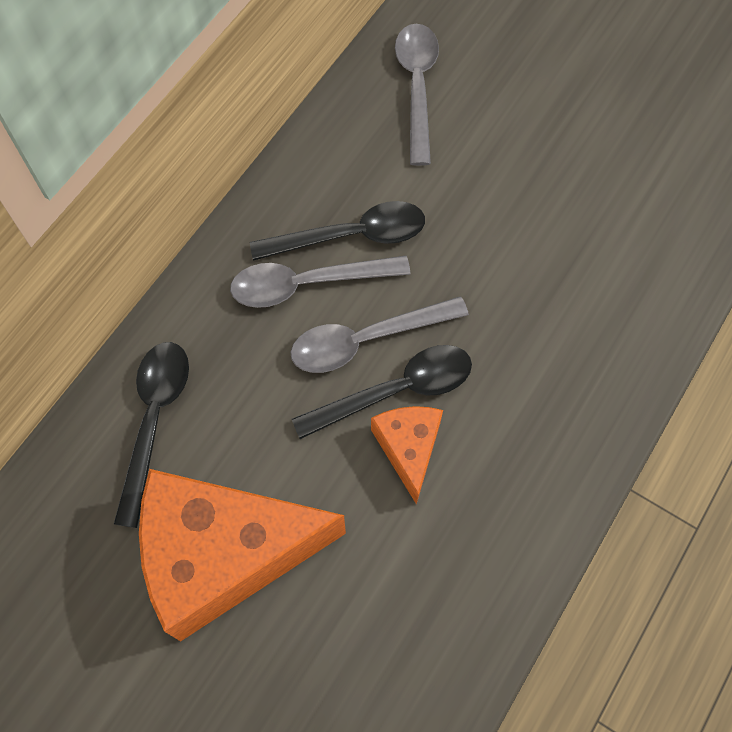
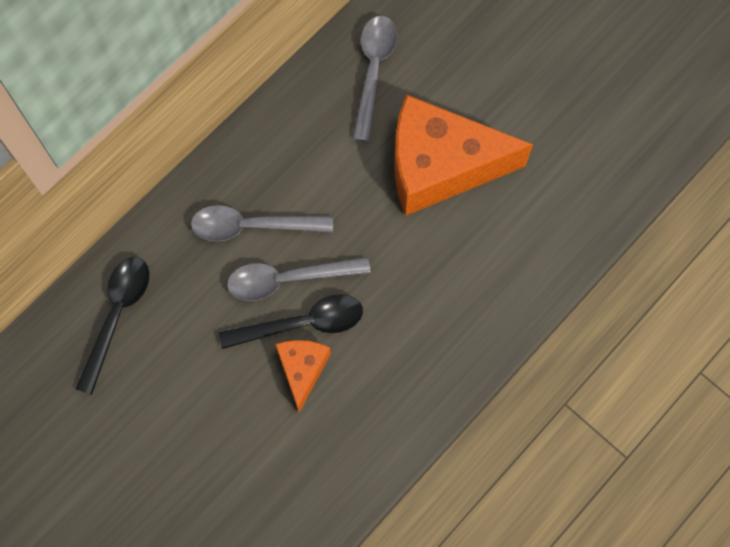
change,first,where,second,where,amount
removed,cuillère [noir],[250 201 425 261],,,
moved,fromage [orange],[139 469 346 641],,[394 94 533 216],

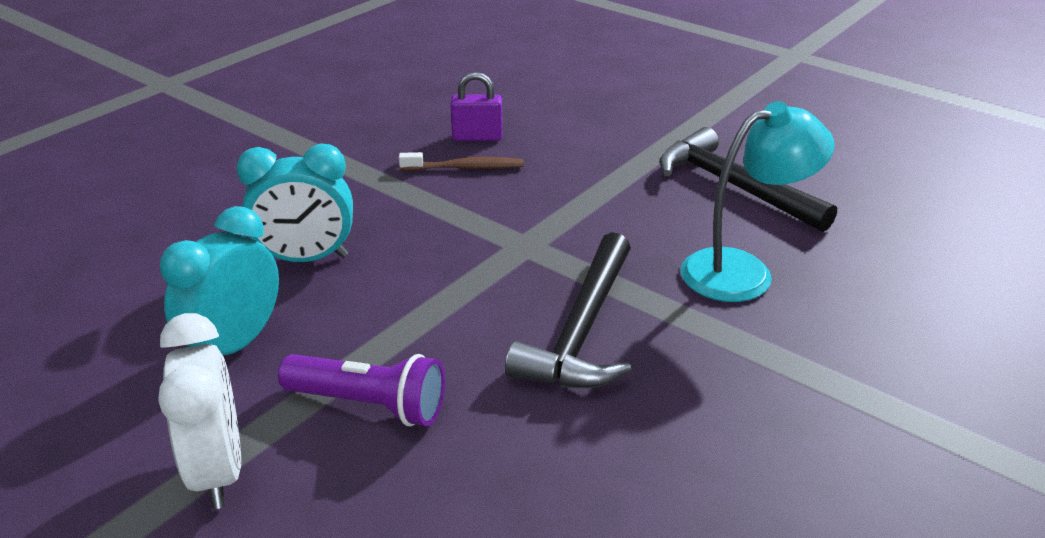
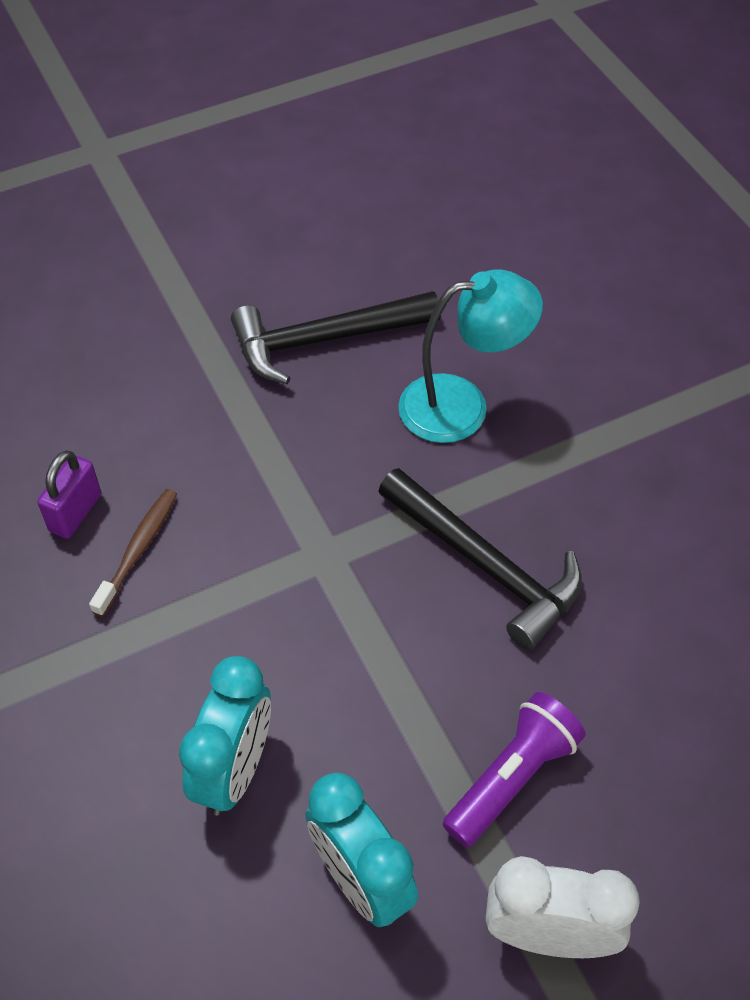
change,first,where,second,where,amount
turned,lampe [turquoise],[680 101 835 302],,[398 269 543 443],75 degrees clockwise

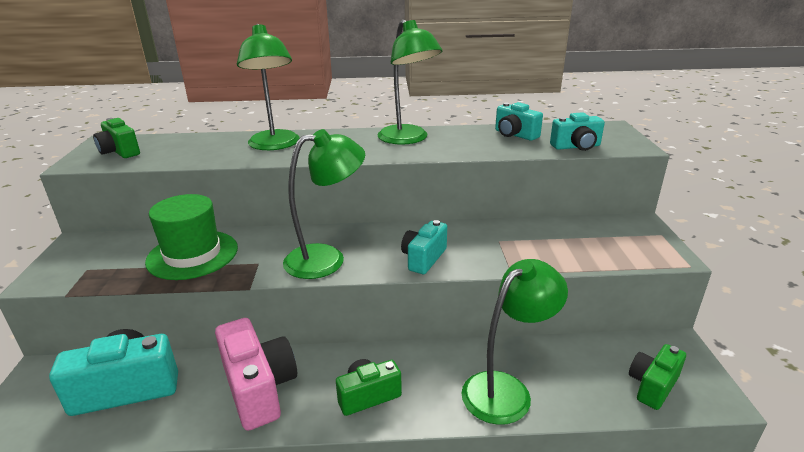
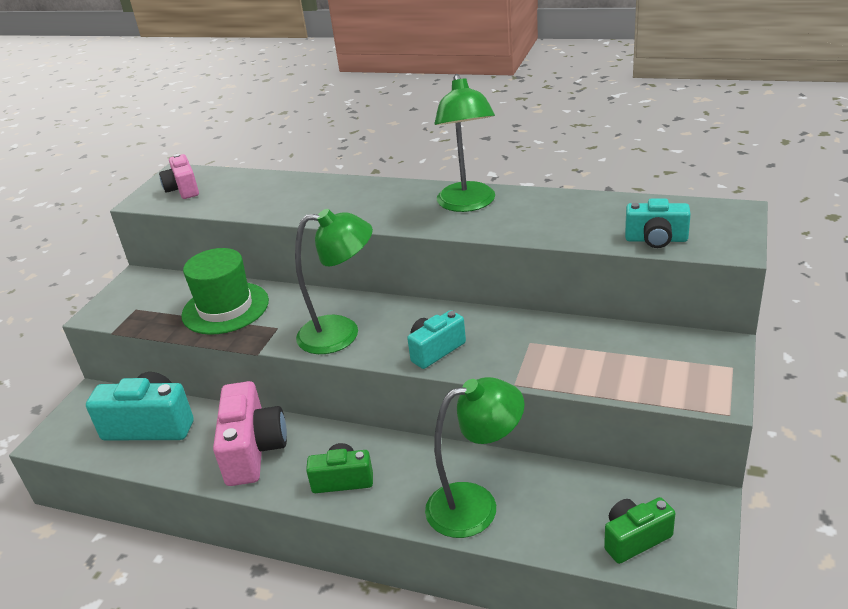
change,first,where,second,where,amount
removed,lampe [vert],[237 24 300 150],,,
removed,appareil photo [turquoise],[495 102 543 141],,,
recoloured,appareil photo [vert],[93 118 140 158],appareil photo [rose],[159 154 199 199],

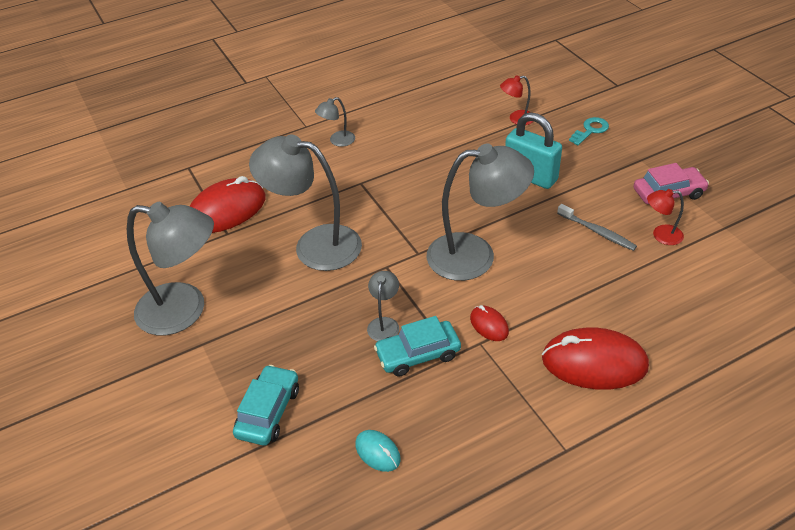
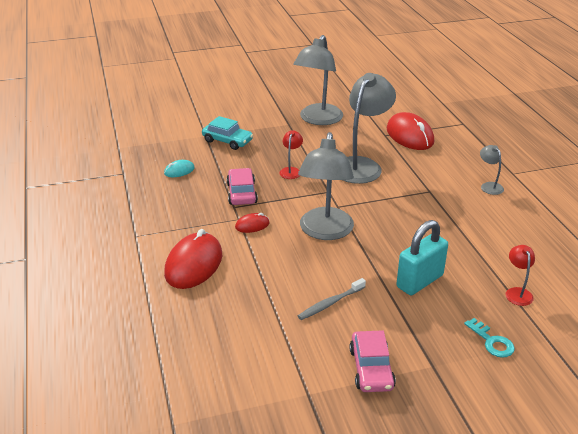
change,first,where,second,where,amount
removed,lampe [gris],[367 271 399 341],,,
moved,lampe [rouge],[647 189 684 245],,[279 130 303 179],
recoloured,voiture [turquoise],[374 316 461 377],voiture [rose],[226 168 258 205],

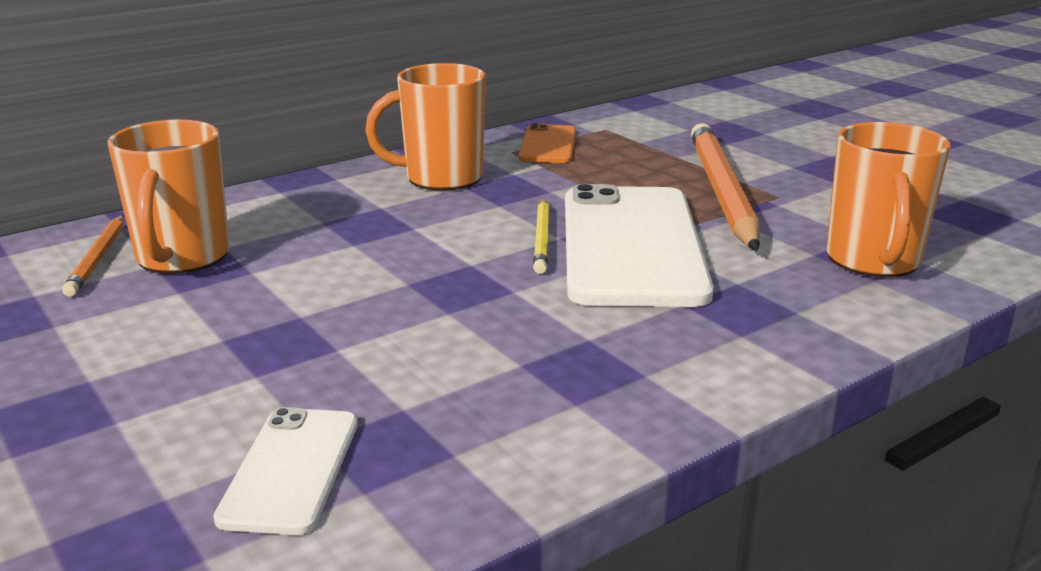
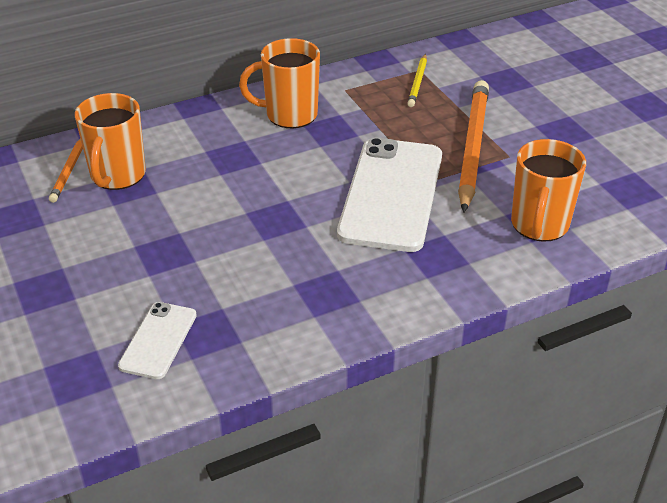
change,first,where,second,where,amount
removed,téléphone [orange],[519 123 576 163],,,
moved,crayon [jaune],[533 199 550 274],,[407 54 427 107],

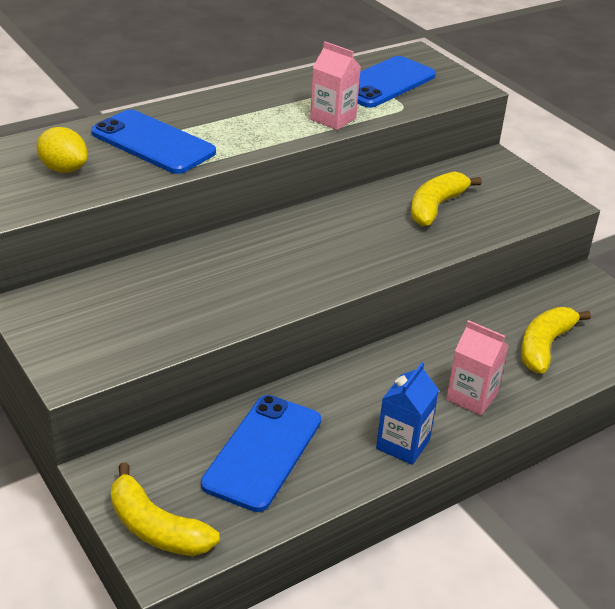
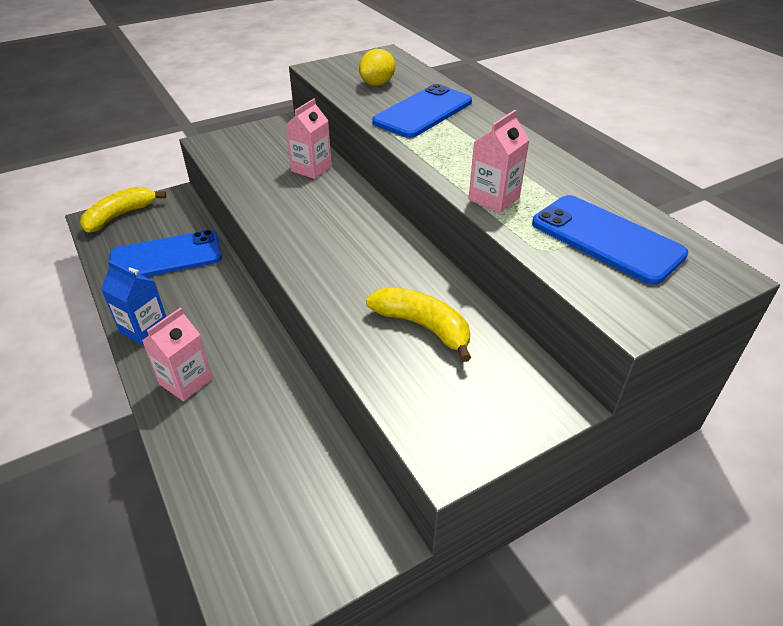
change,first,where,second,where,amount
removed,banane [jaune],[521 307 591 374],,,
added,,,brique de lait [rose],[285 98 332 179],
turned,téléphone [bleu],[201 395 321 512],,[110 230 222 277],45 degrees counterclockwise

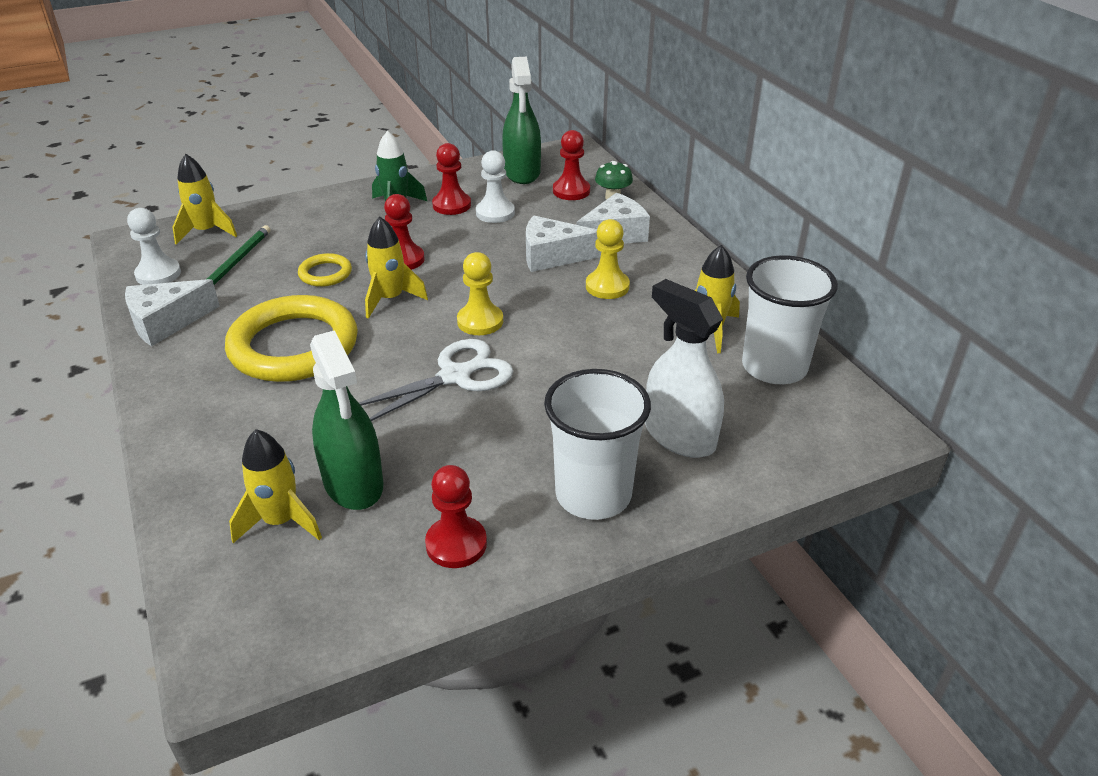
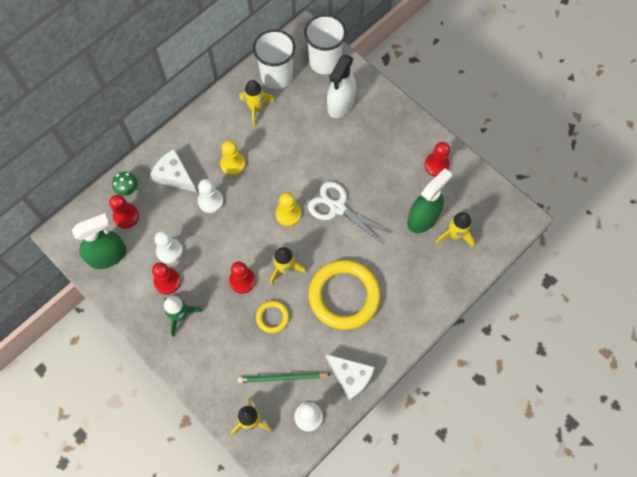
change,first,where,second,where,amount
moved,gobelet [blanc],[544 369 651 520],,[304 14 347 74],
replaced,fromage [blanc],[526 215 601 272],pion [blanc],[198 179 224 213],

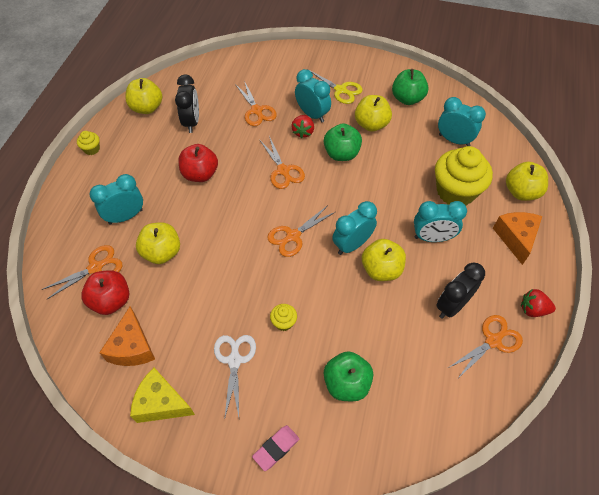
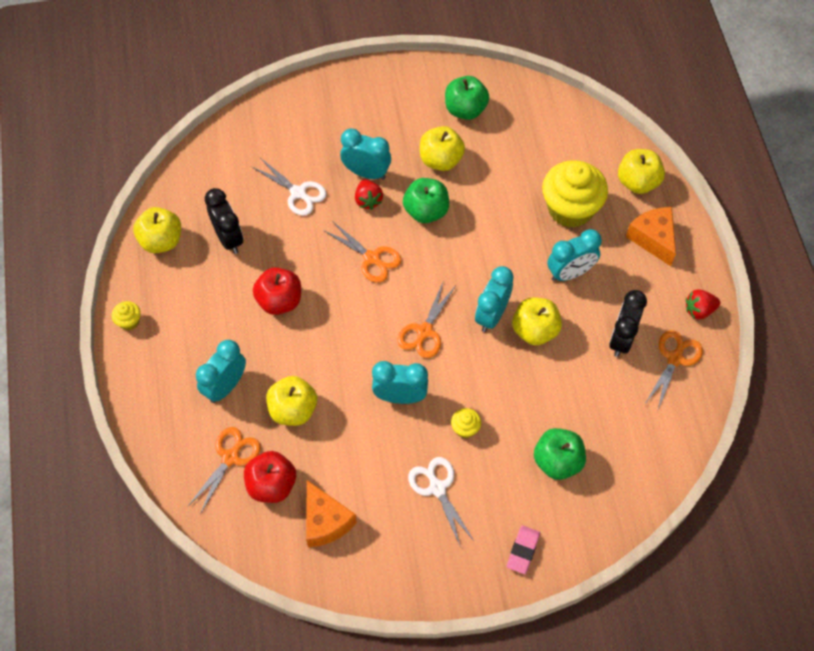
change,first,where,second,where,amount
removed,fromage [jaune],[130 368 195 423],,,
removed,ciseaux [jaune],[309 70 363 104],,,
moved,réveil [turquoise],[438 97 486 146],,[372 361 428 404],
recoloured,ciseaux [orange],[235 81 277 126],ciseaux [blanc],[252 159 327 216],

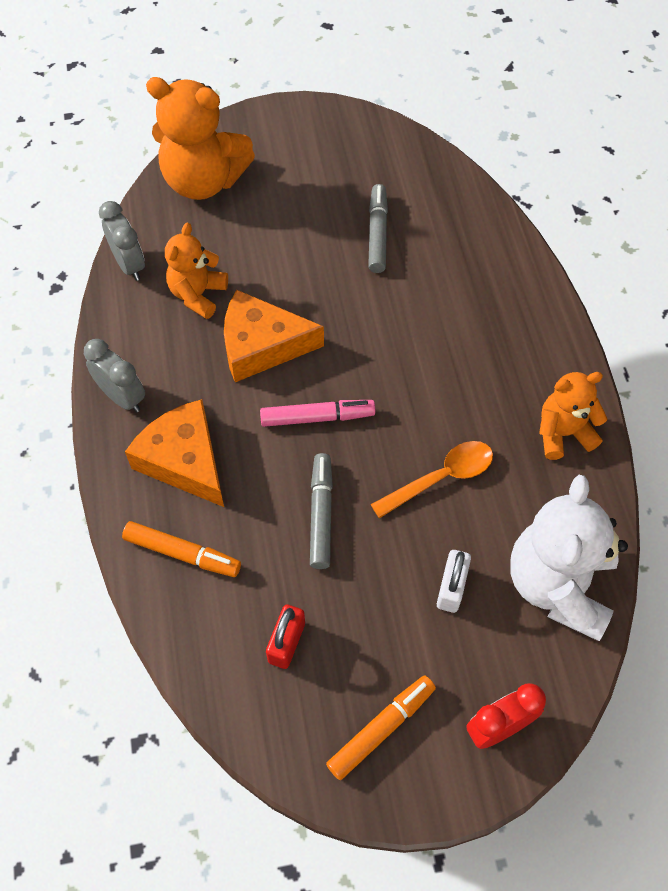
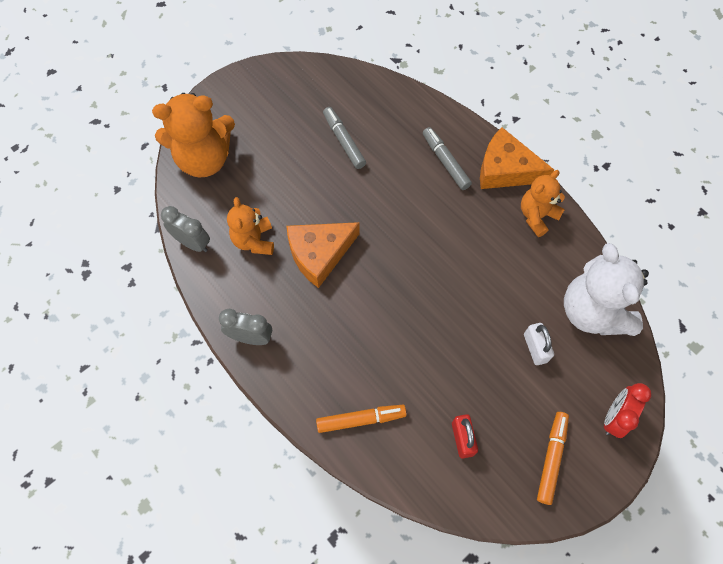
change,first,where,second,where,amount
removed,feutre [rose],[260 400 375 427],,,
removed,cuillère [orange],[370 441 493 518],,,
moved,fromage [orange],[125 399 224 507],,[480 127 554 189],
moved,feutre [gris],[310 453 333 569],,[423 127 472 190],

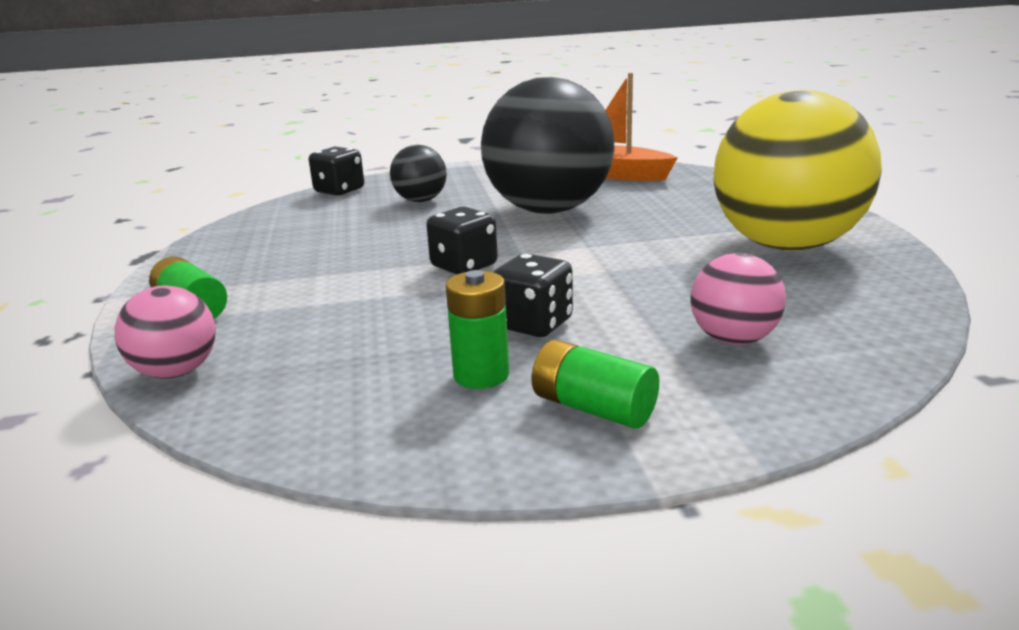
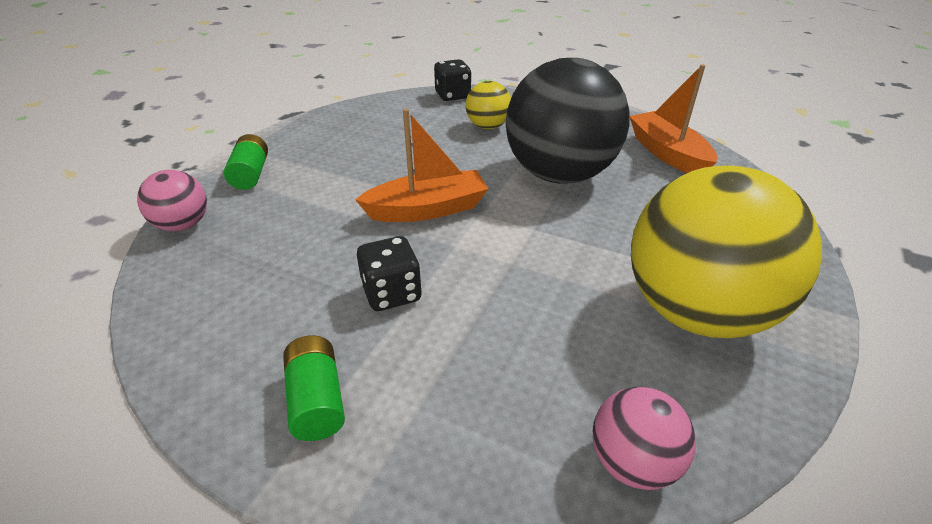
change,first,where,second,where,amount
removed,pile [vert],[446 270 509 389],,,
moved,balle [rose],[690 253 786 345],,[593 387 696 490],
replaced,dé [noir],[426 207 498 275],bateau [orange],[355 108 488 222],
recoloured,balle [noir],[390 145 447 202],balle [jaune],[466 81 511 129],

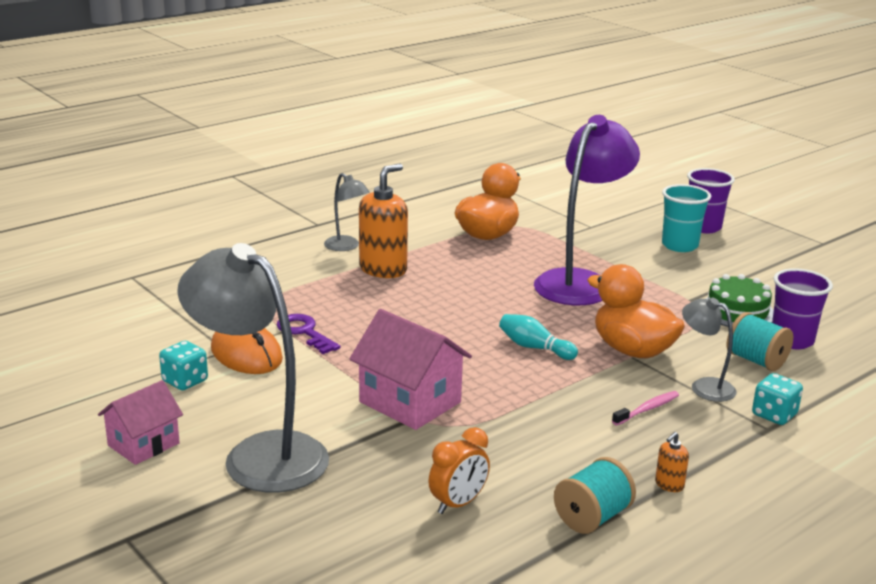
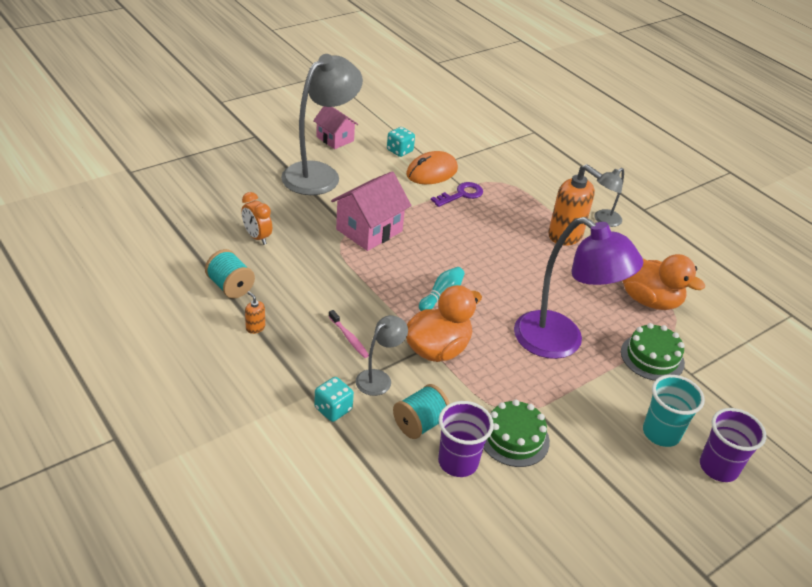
change,first,where,second,where,amount
added,,,gâteau [vert],[621 323 685 381],

